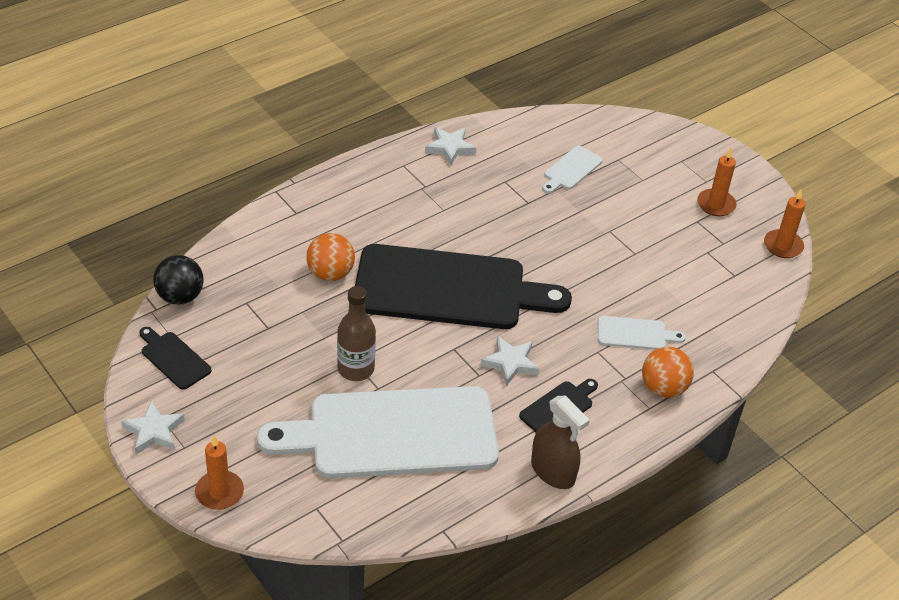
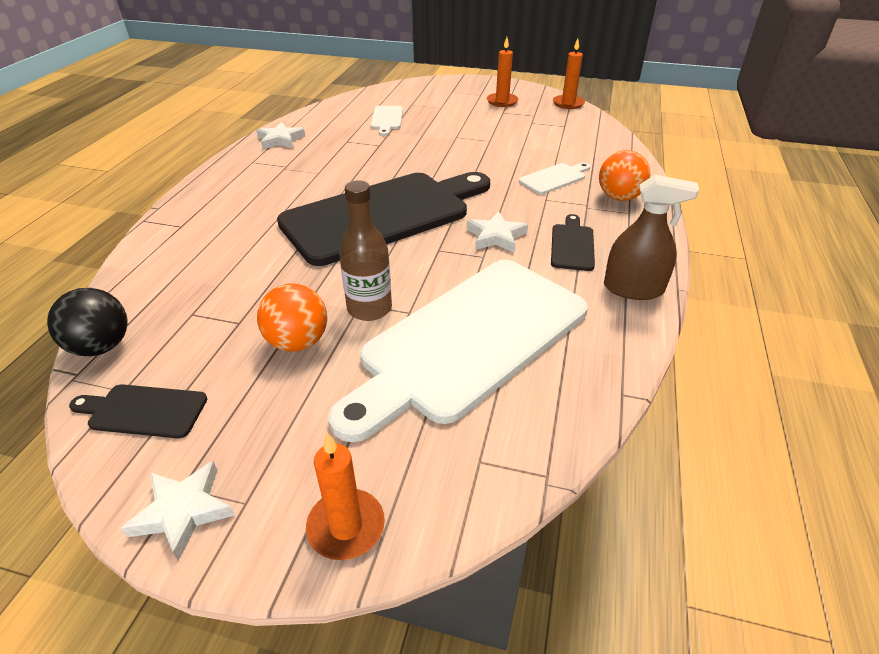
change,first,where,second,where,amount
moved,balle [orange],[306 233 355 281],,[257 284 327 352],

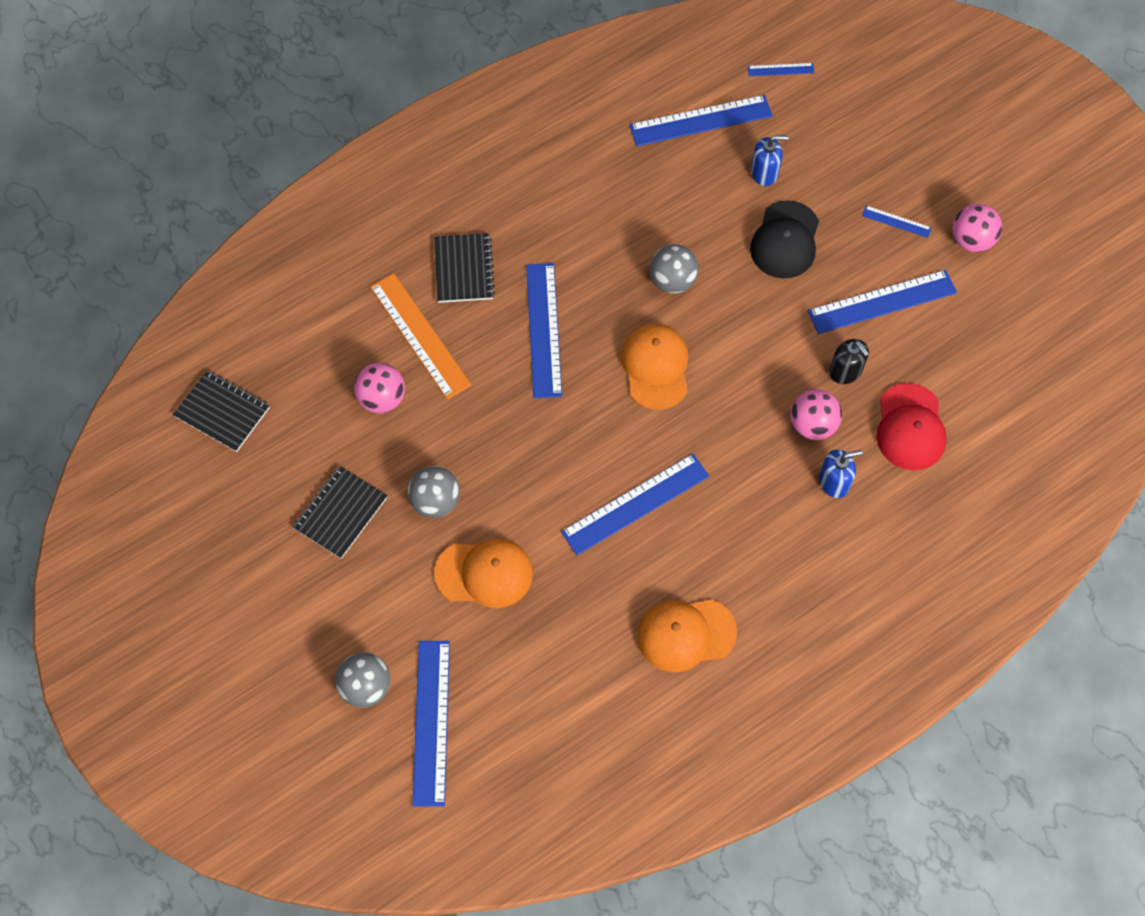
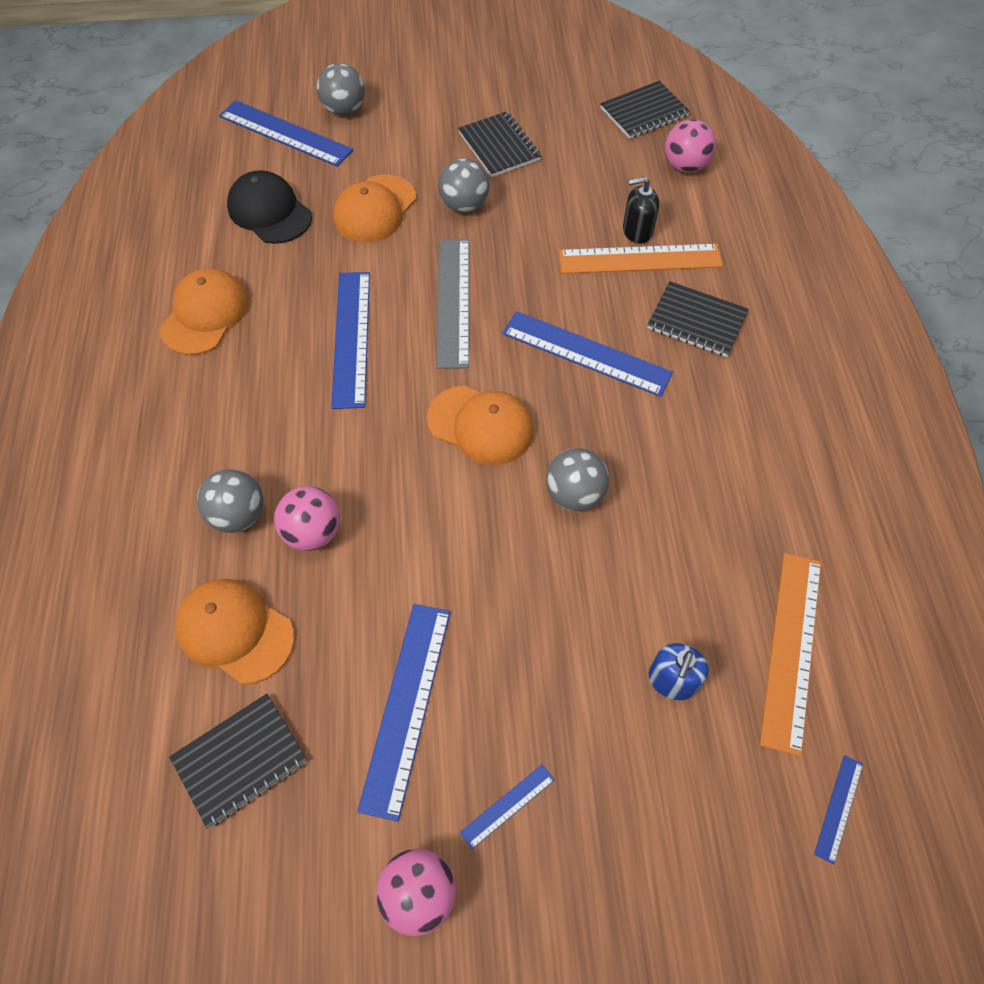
change,first,where,second,where,amount
added,,,carnet [noir],[169 694 307 828],
added,,,règle [gris],[436 239 469 369],
moved,balle [rose],[354 363 405 413],,[665 119 716 173],
moved,casquette [noir],[750 200 819 278],,[227 170 312 244],
moved,distributeur de savon [noir],[829 339 869 384],,[623 177 659 244],
replaced,distributeur de savon [bleu],[819 449 863 498],balle [gris],[197 469 264 533],
recoloured,règle [bleu],[629 95 773 146],règle [orange],[760 553 821 756],
recoloured,casquette [rouge],[877 383 947 470],casquette [orange],[175 579 294 684],

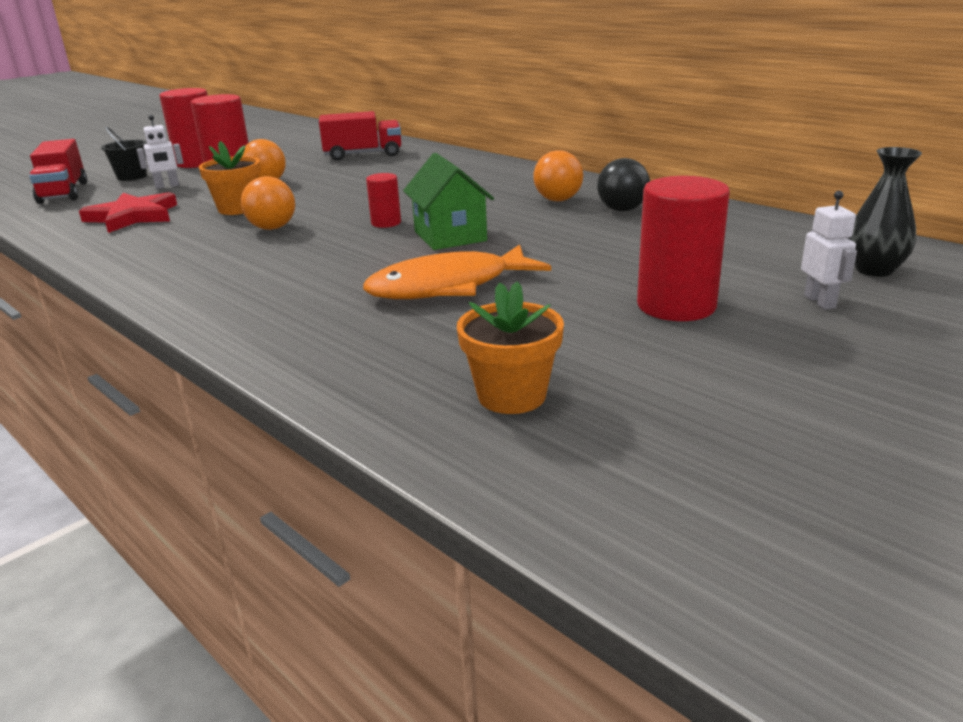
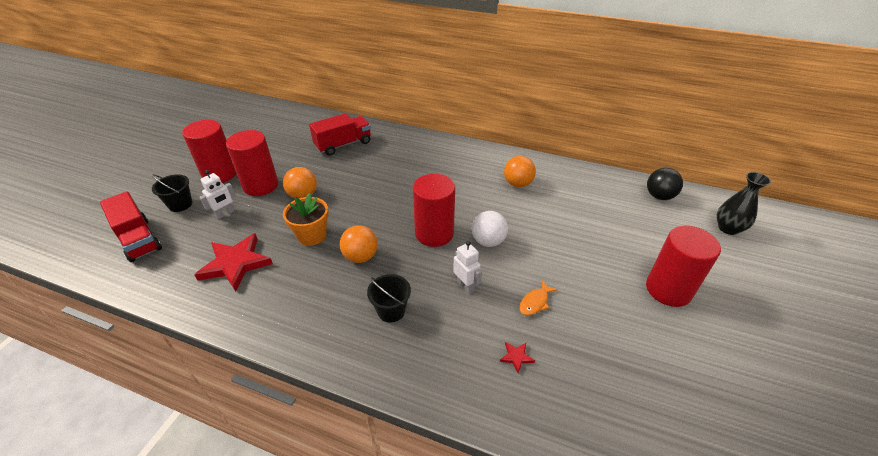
change,first,where,second,where,amount
removed,pot de fleurs [orange],[457 281 564 414],,,
added,,,seau [noir],[367 274 411 323],
added,,,étoile [rouge],[500 342 535 373],
moved,balle [noir],[597 158 650 212],,[647 168 683 200],
moved,robot [blanc],[801 191 857 310],,[453 241 482 294],
replaced,maison [vert],[403 153 494 250],balle [blanc],[472 211 508 247],
resized,poisson [orange],[363 245 551 299],,[519 280 558 315],x0.43
resized,cylindre [rouge],[366 173 401 228],,[413 174 455 247],x1.93

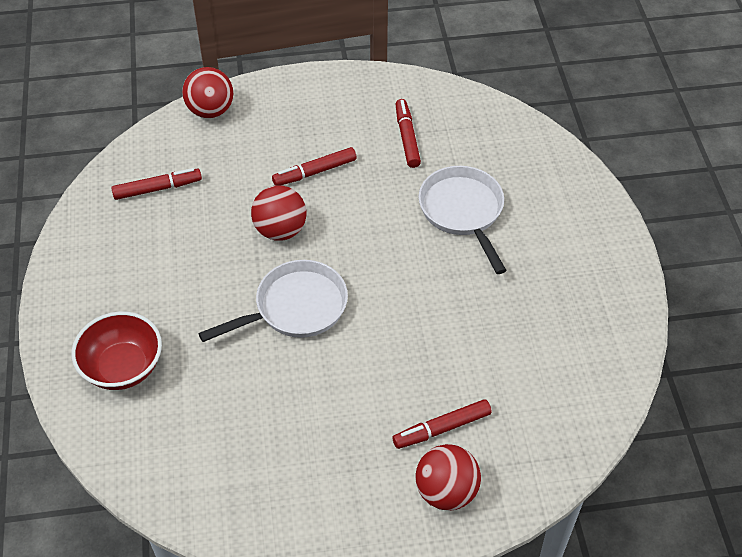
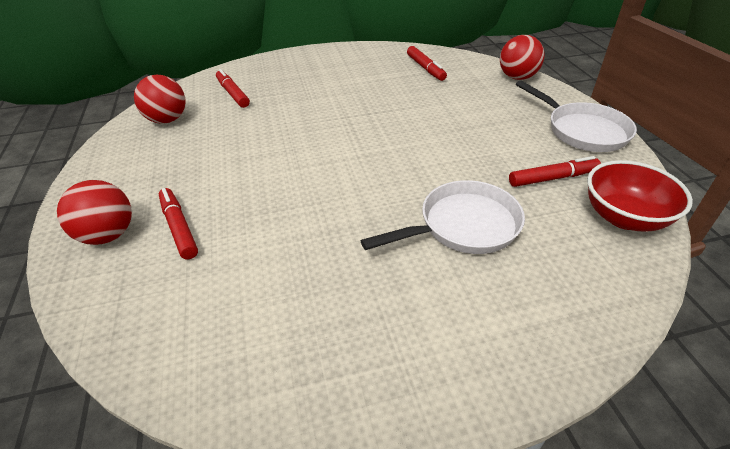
change,first,where,second,where,amount
moved,bol [rouge],[72 311 162 390],,[587 160 693 232],
moved,poêle [blanc],[198 260 348 342],,[516 80 637 152],
moved,balle [rouge],[251 185 306 241],,[134 75 186 124],
moved,feutre [rouge],[272 147 357 185],,[216 69 250 108],

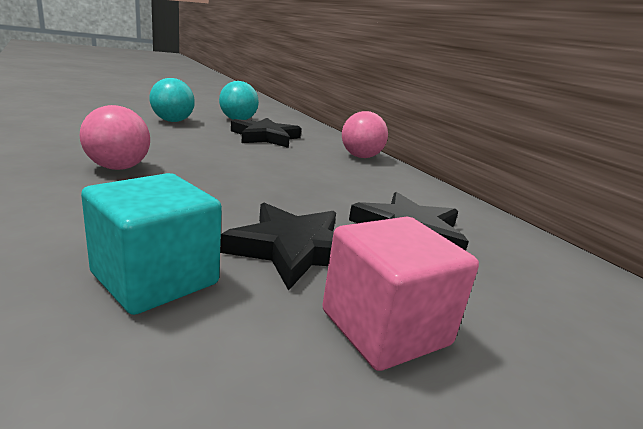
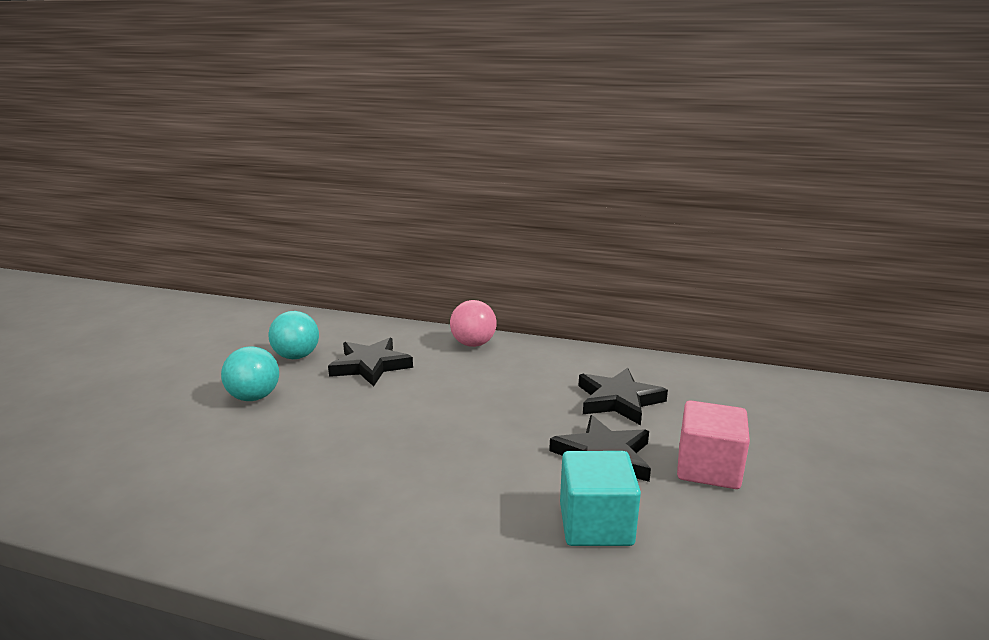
change,first,where,second,where,amount
removed,balle [rose],[80 105 150 170],,,

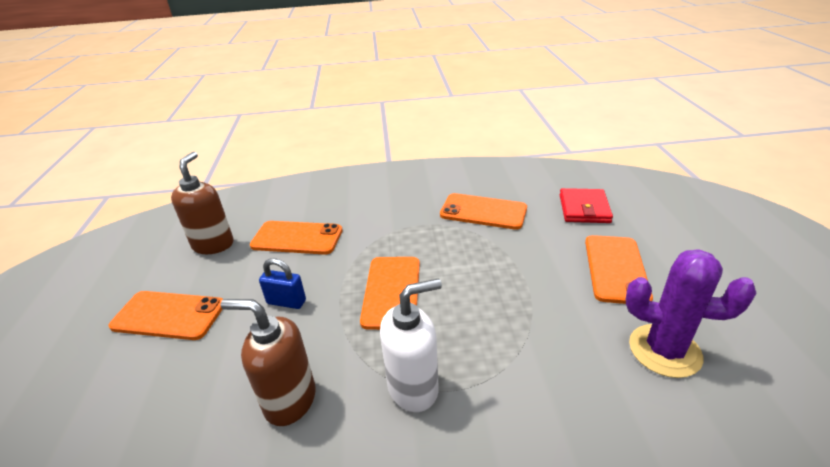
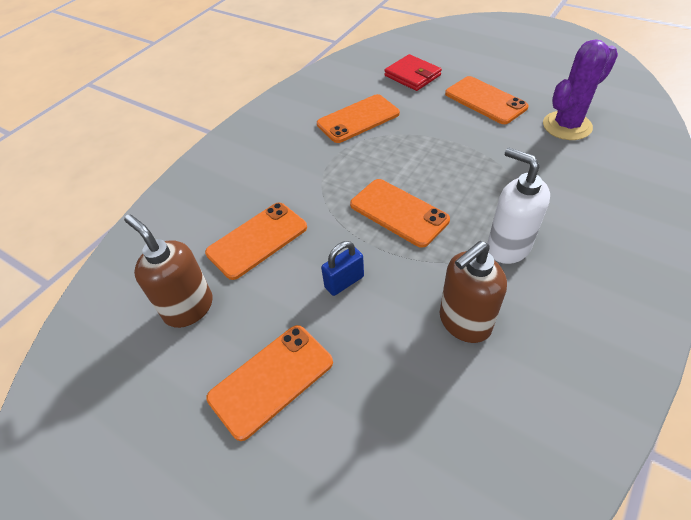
change,first,where,second,where,amount
turned,distributeur de savon [blanc],[380 278 442 412],,[487 148 550 264],60 degrees counterclockwise

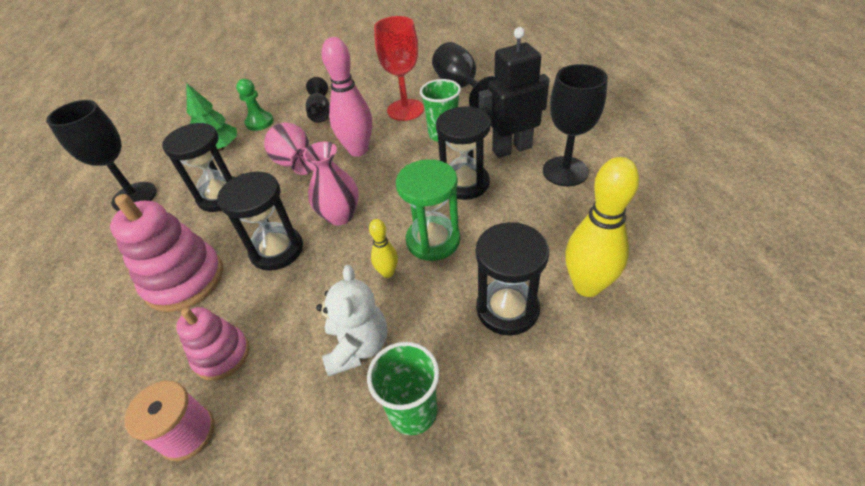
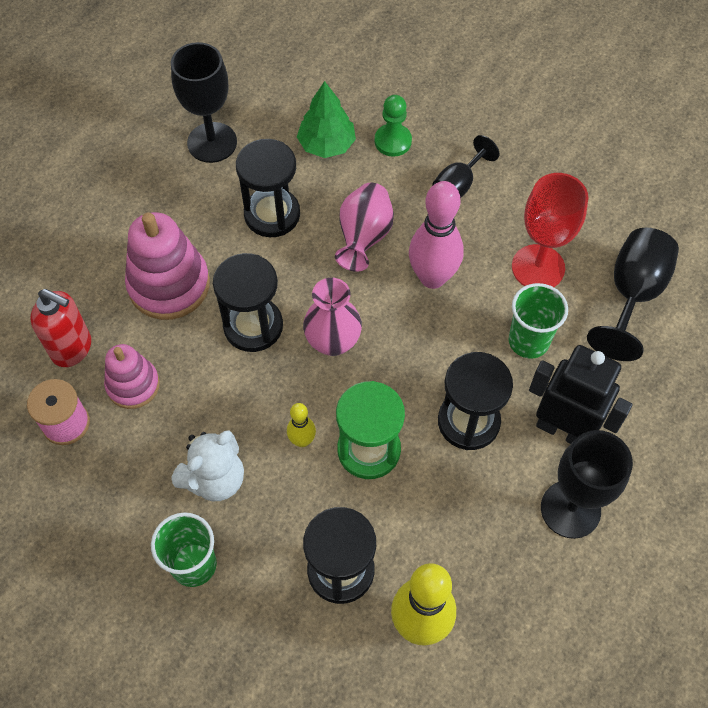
change,first,where,second,where,amount
added,,,distributeur de savon [rouge],[30 289 91 367],

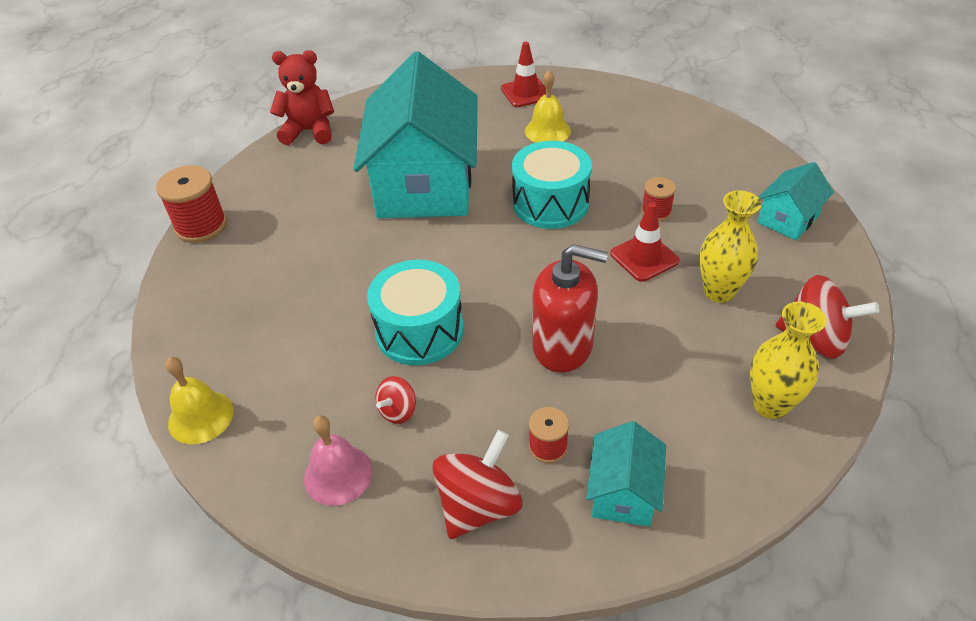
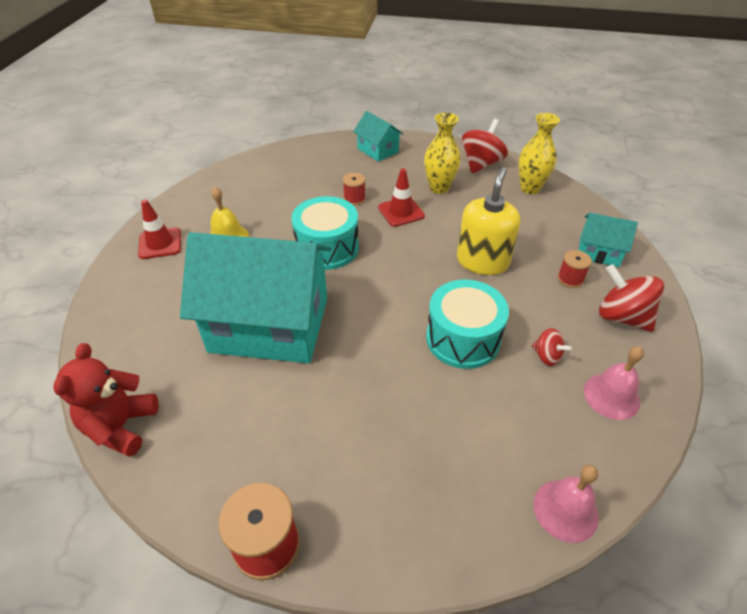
change,first,where,second,where,amount
recoloured,cloche [jaune],[165 357 234 444],cloche [rose],[534 465 599 543],
recoloured,distributeur de savon [rouge],[532 244 608 373],distributeur de savon [jaune],[457 167 520 275],

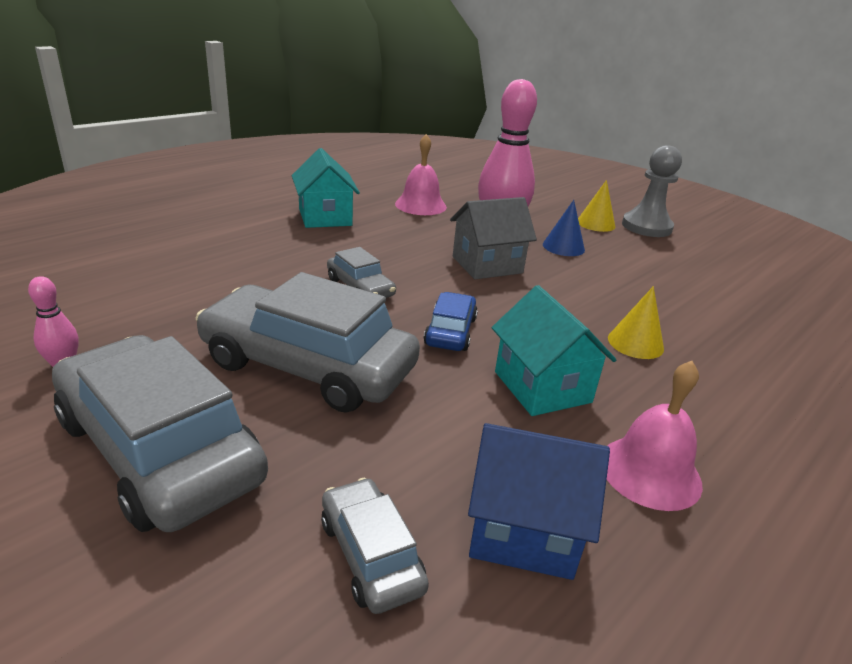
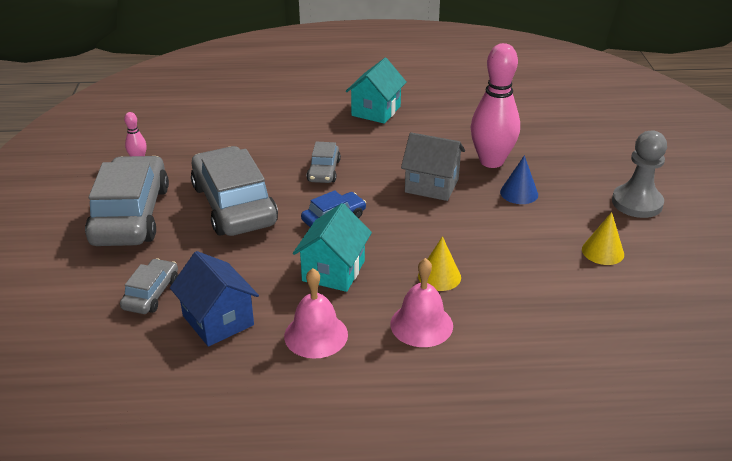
change,first,where,second,where,amount
moved,cloche [rose],[395 134 447 215],,[390 258 453 347],
moved,cône [jaune],[578 180 616 232],,[582 212 624 265],

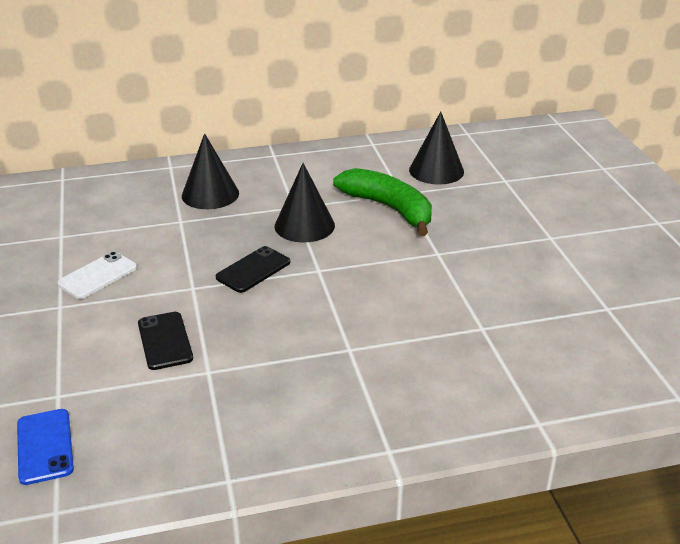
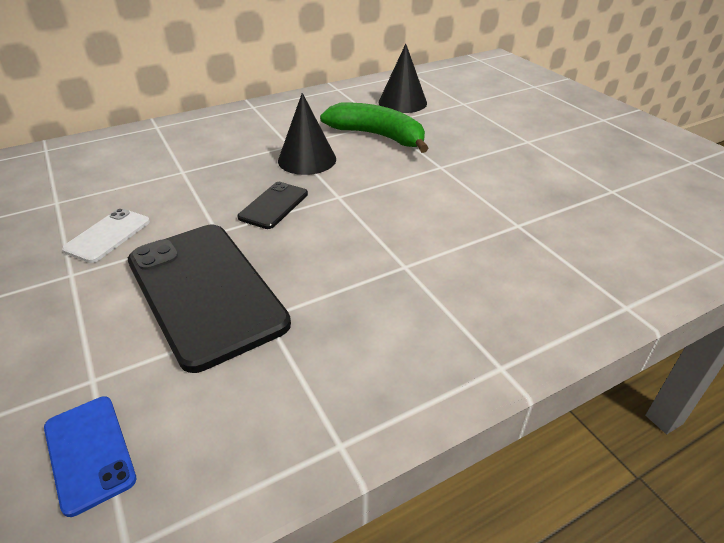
change,first,where,second,where,amount
removed,cône [noir],[182 133 239 209],,,
resized,téléphone [noir],[138 312 193 370],,[128 225 291 373],x2.13

